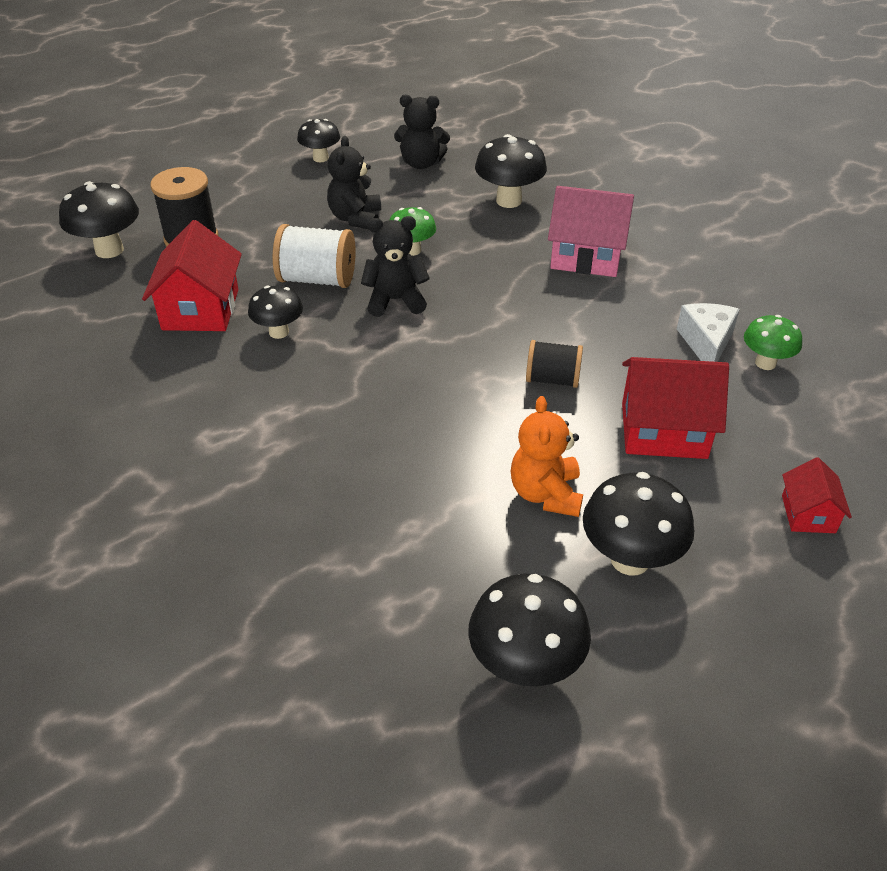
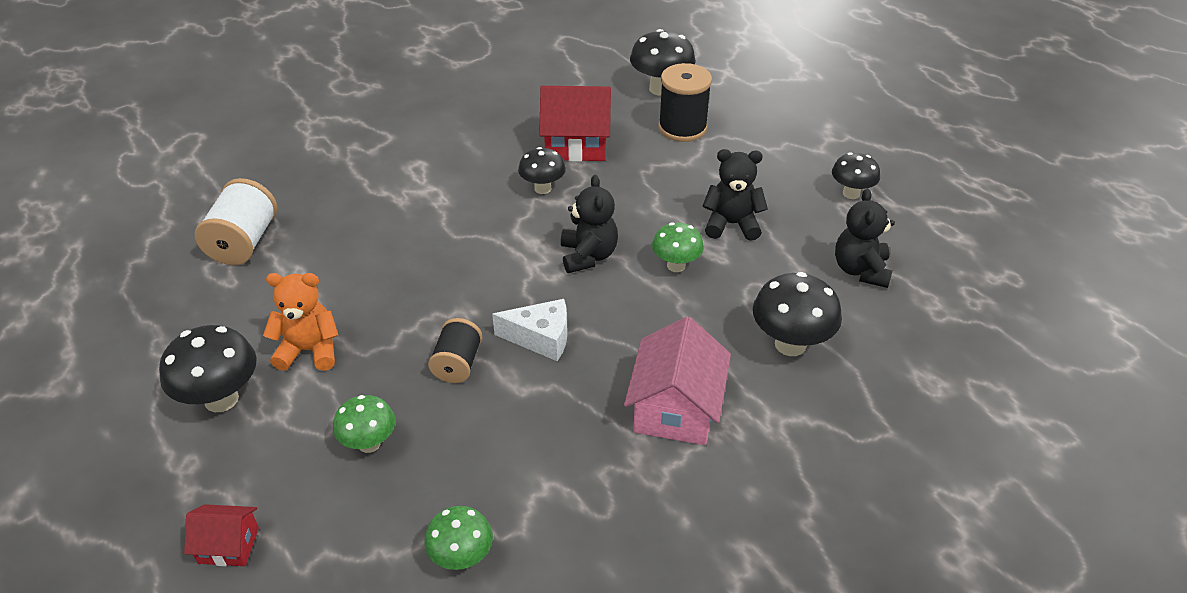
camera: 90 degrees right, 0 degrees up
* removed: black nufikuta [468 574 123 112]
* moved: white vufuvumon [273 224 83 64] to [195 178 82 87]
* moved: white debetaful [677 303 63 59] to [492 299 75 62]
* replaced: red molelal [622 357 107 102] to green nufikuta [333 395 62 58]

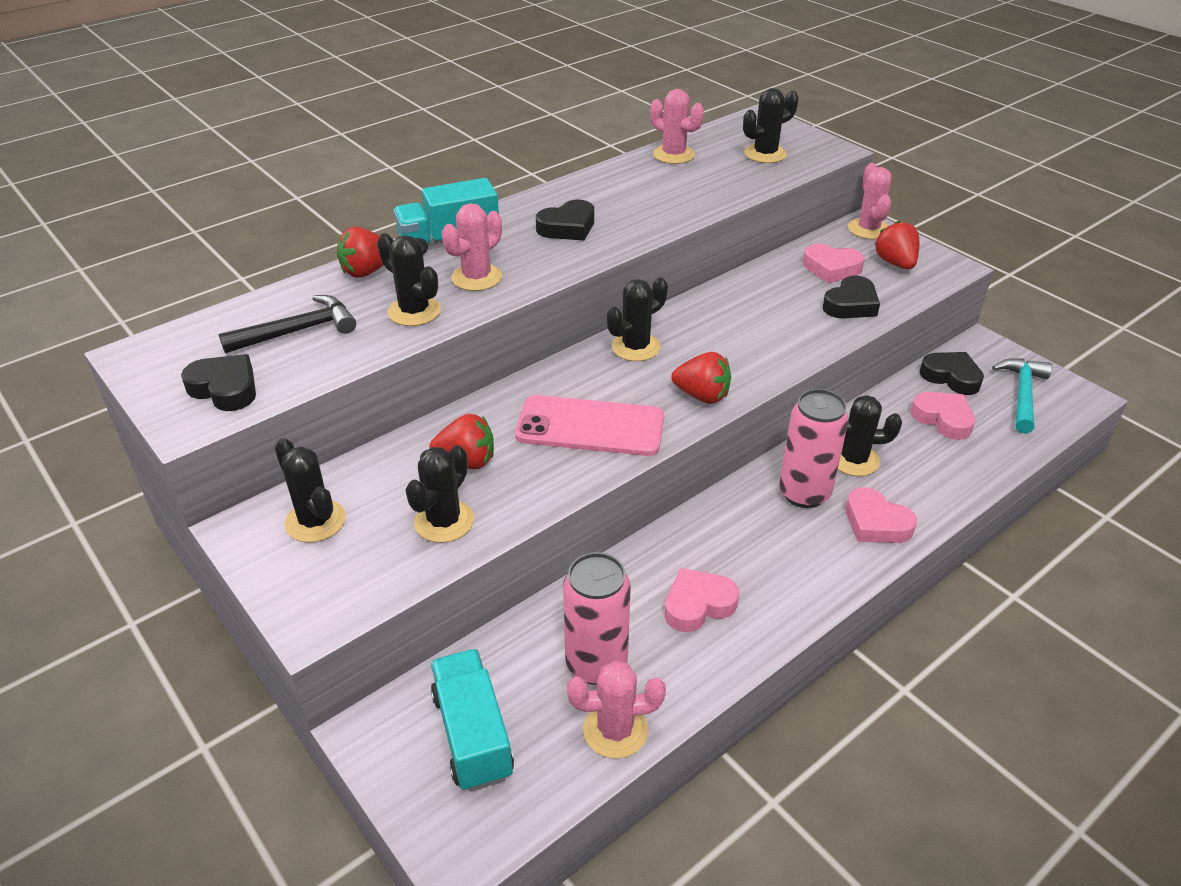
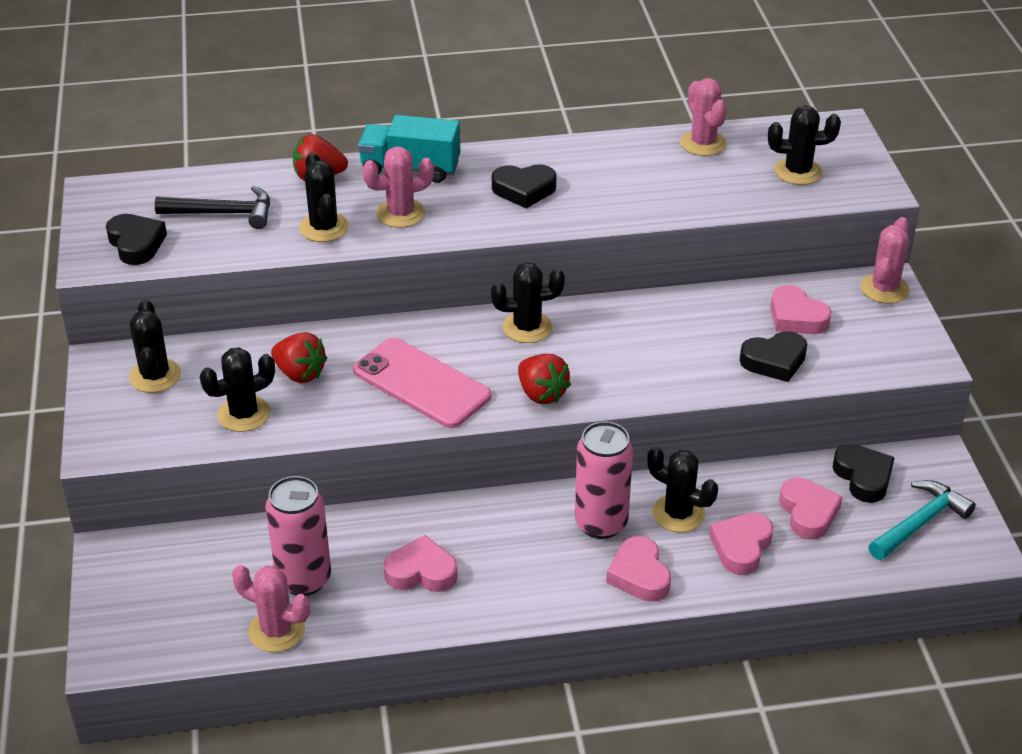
camera: 30 degrees right, 0 degrees up
* removed: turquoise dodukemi [431 649 83 142]
* removed: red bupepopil [875 221 44 48]
* added: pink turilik [709 513 64 62]

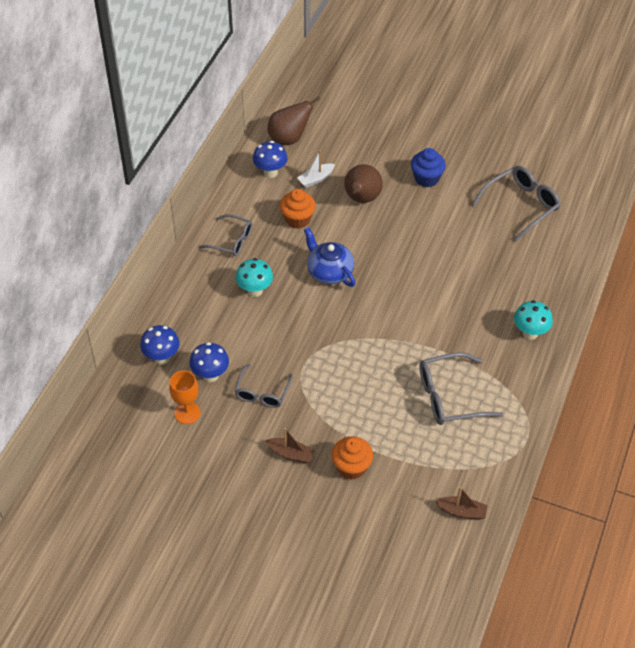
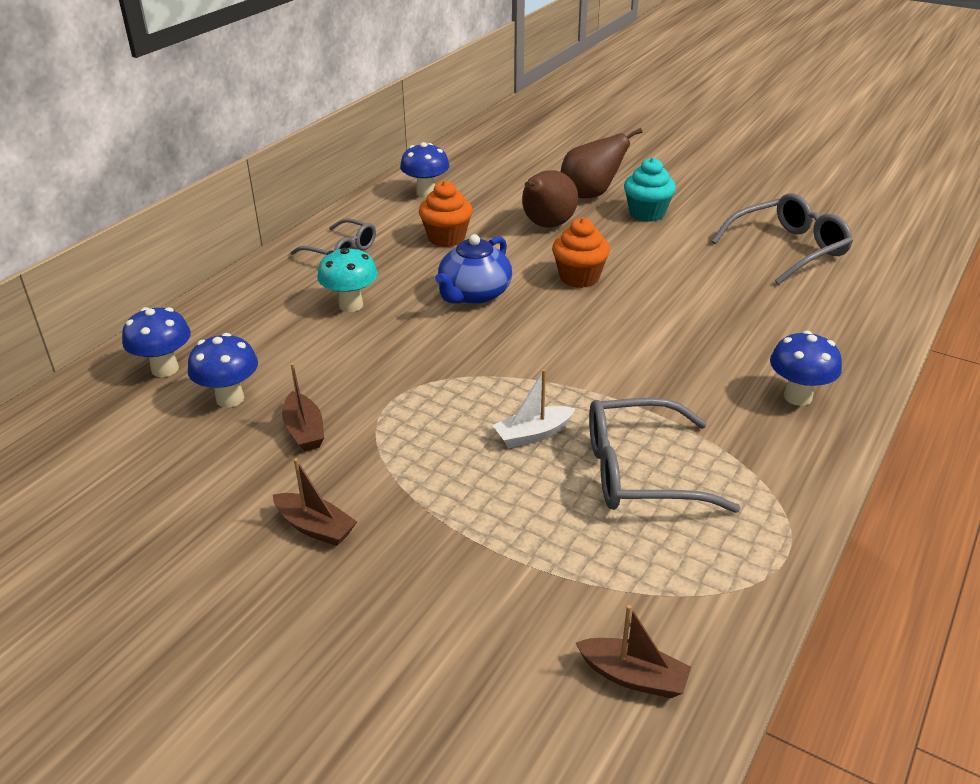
camera: 10 degrees right, 15 degrees down
* removed: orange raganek [169 370 32 54]
* moved: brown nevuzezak [267 96 53 49] to [560 128 82 70]
* moved: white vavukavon [297 150 38 38] to [492 369 84 79]
* moved: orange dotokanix [331 436 42 44] to [552 218 58 70]
* replaced: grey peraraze [234 364 59 44] to brown vavukavon [282 363 42 88]
* recoloured: blue dotokanix [411 148 35 39] to turquoise dotokanix [624 158 52 64]
* recoloured: turquoise nufikuta [514 300 39 40] to blue nufikuta [770 331 72 75]
* turned: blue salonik [304 227 51 60] = [435 234 77 70] 120 degrees counterclockwise

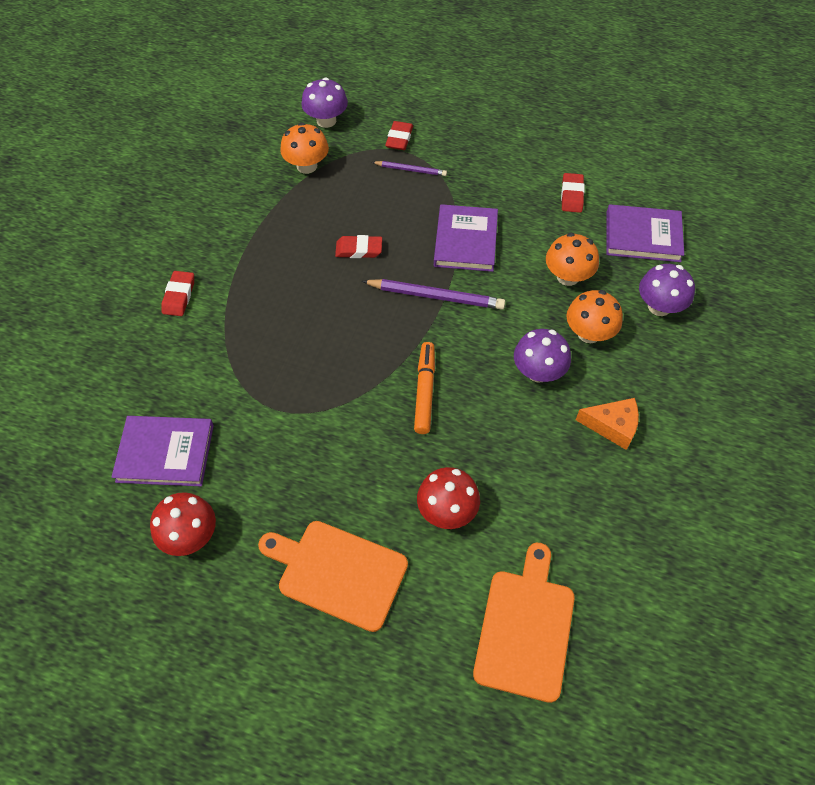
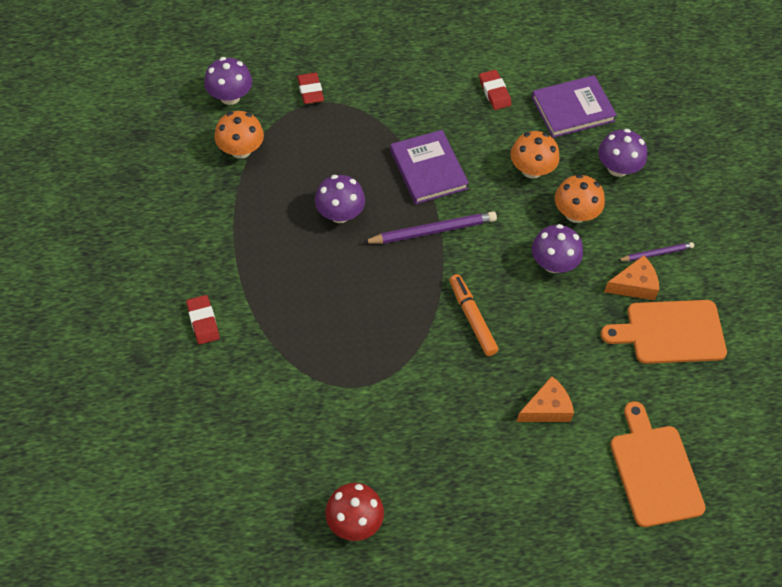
camera: 30 degrees left, 0 degrees up
* removed: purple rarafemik [111 416 103 70]
* moved: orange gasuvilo [258 521 150 111] to [601 300 126 64]
* moved: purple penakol [372 161 75 15] to [617 242 77 19]
* replaced: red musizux [335 235 47 23] to purple nufikuta [315 175 50 48]
* replaced: red nufikuta [417 467 63 62] to orange debetaful [517 376 57 46]

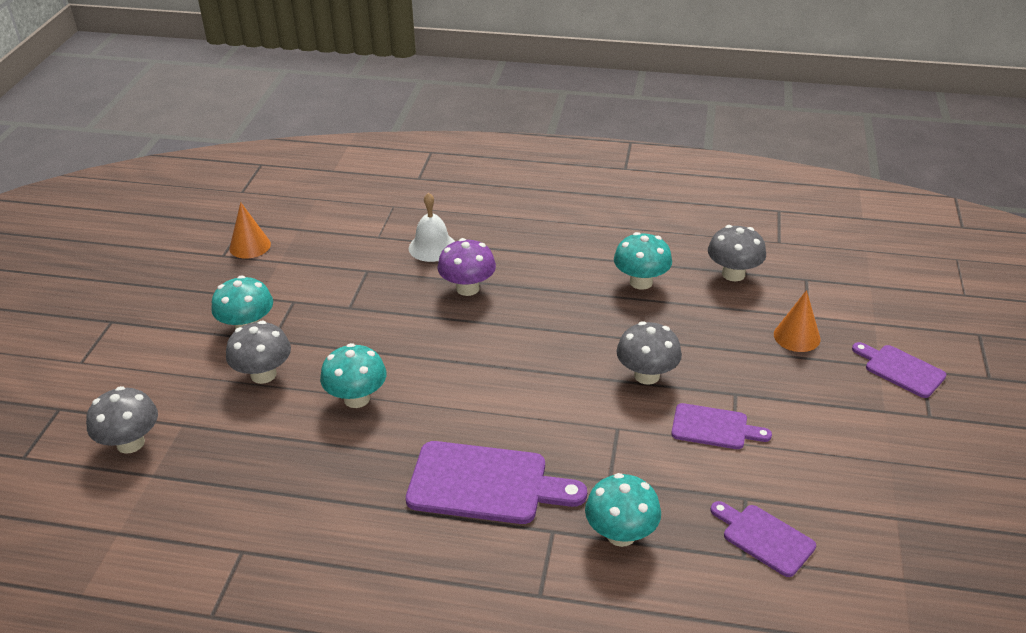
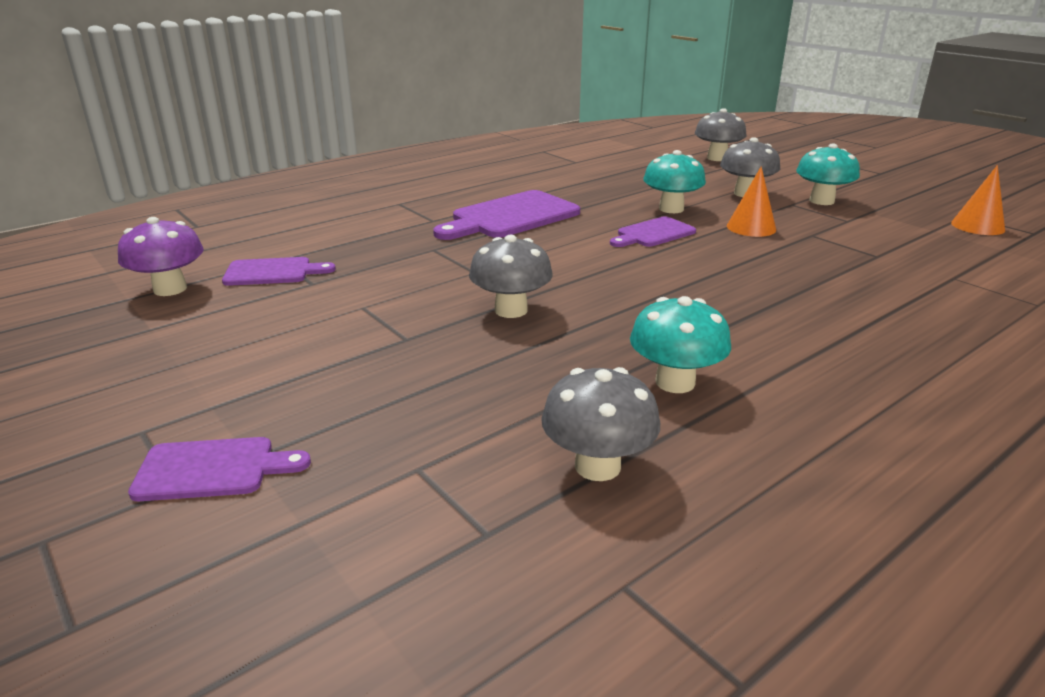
camera: 130 degrees right, 10 degrees down
* removed: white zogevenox [409 192 46 70]
* removed: turquoise nufikuta [585 473 76 74]
* moved: purple nufikuta [437 238 59 58] to [118 217 86 79]
* moved: purple gasuvilo [671 403 101 46] to [610 217 86 30]
* moved: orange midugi [774 290 46 62] to [727 166 49 71]

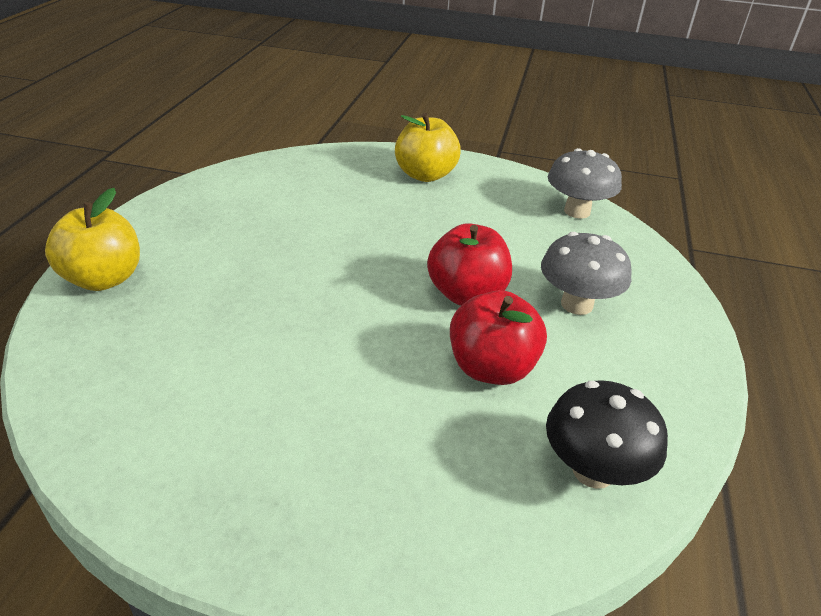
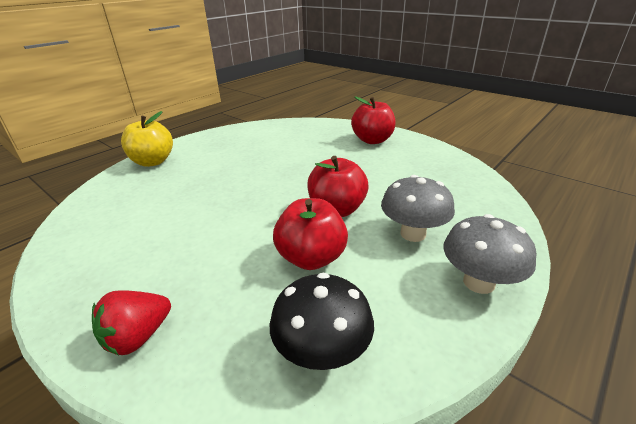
camera: 30 degrees right, 5 degrees down
* added: red bupepopil [92 290 79 65]
* moved: grey nufikuta [548 148 74 70] to [444 214 93 80]
* recoloured: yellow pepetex [395 113 66 69] to red pepetex [351 96 45 48]

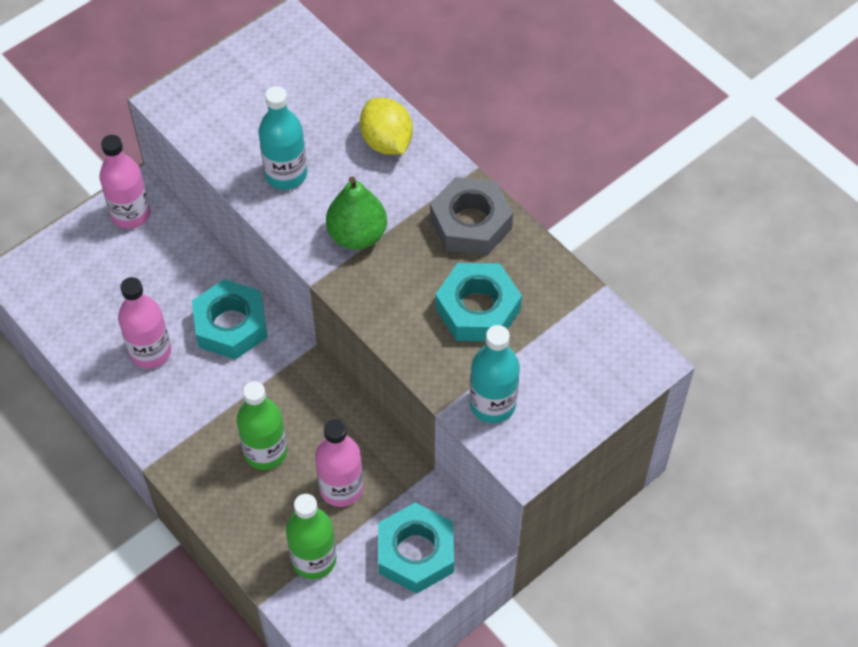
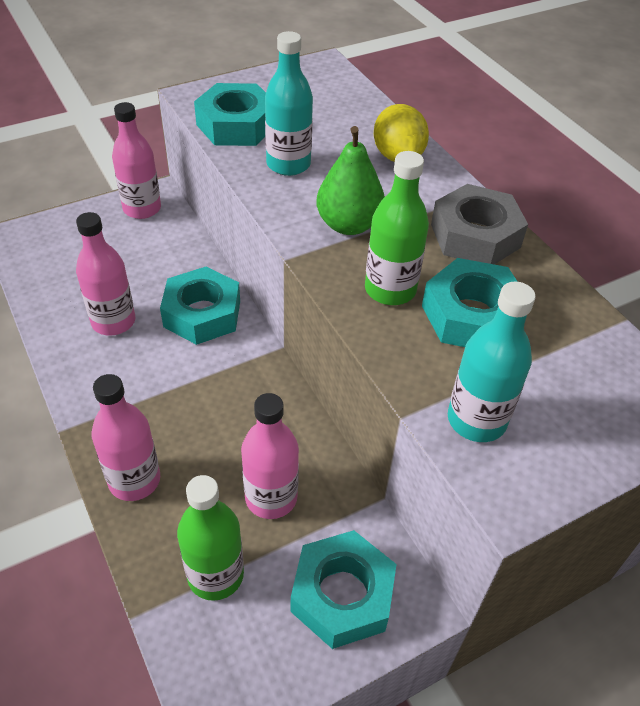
camera: 10 degrees right, 10 degrees down
* added: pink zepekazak [91 374 69 127]
* added: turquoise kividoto [194 83 72 63]
* moved: green zepekazak [237 381 50 89] to [365 151 64 154]

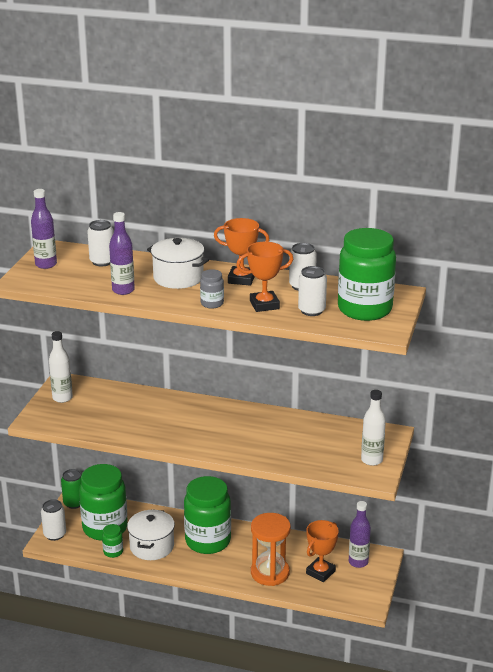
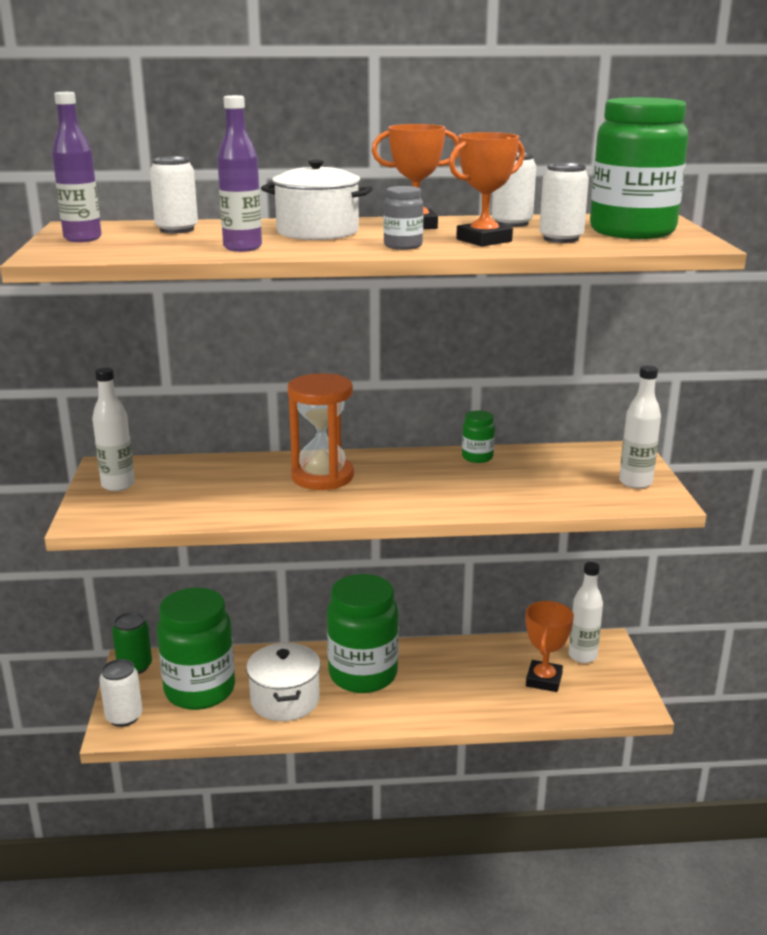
camera: 20 degrees left, 5 degrees down
* moved: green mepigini [102 524 21 34] to [462 411 33 52]
* moved: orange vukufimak [251 513 40 73] to [288 373 66 117]
* recoloured: purple zepekazak [349 501 22 67] to white zepekazak [569 562 34 101]

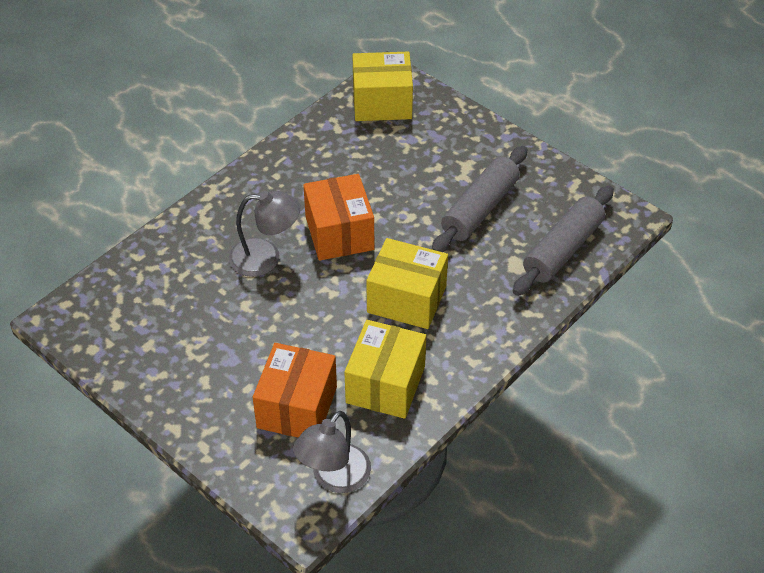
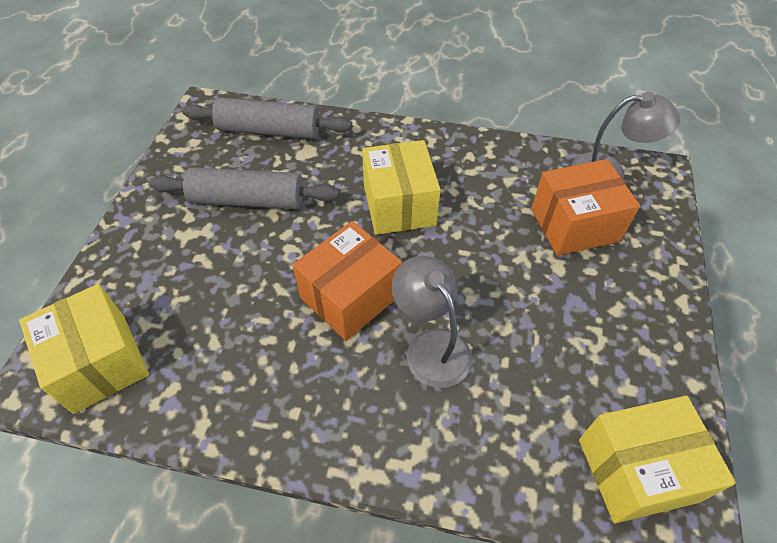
camera: 120 degrees left, 5 degrees up
* moved: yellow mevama [344 320 82 99] to [579 396 157 127]

